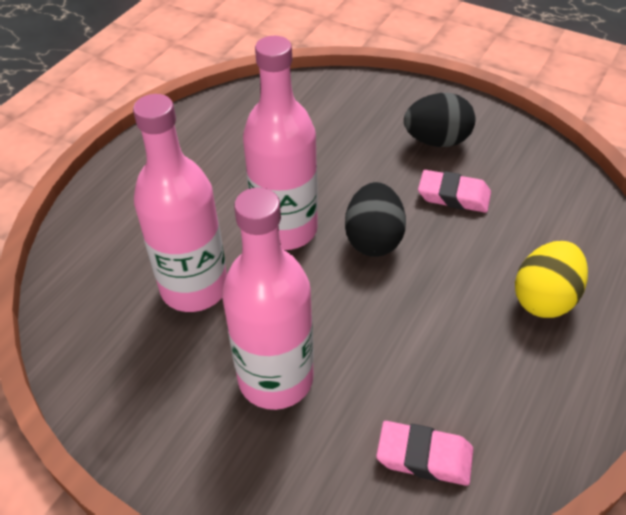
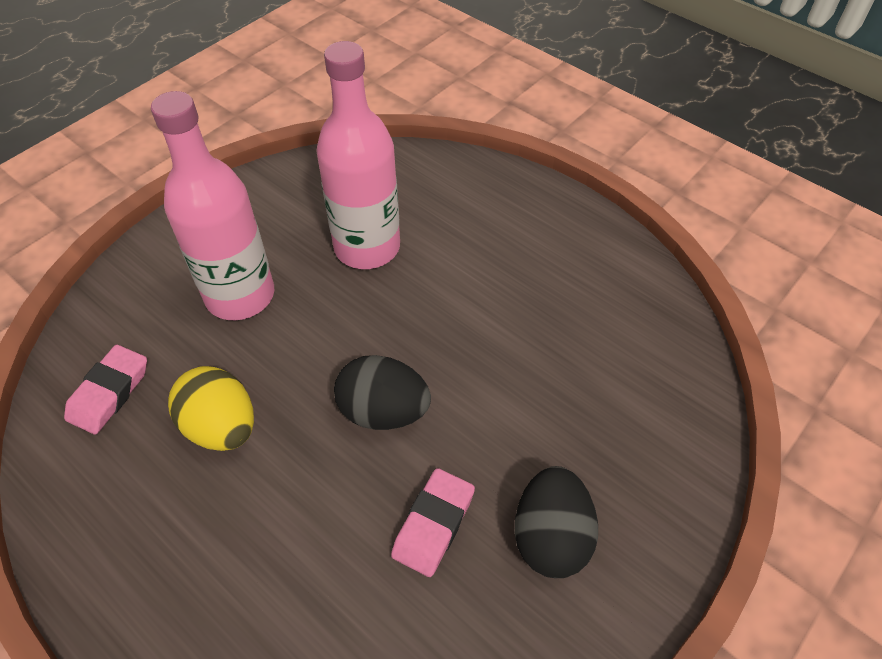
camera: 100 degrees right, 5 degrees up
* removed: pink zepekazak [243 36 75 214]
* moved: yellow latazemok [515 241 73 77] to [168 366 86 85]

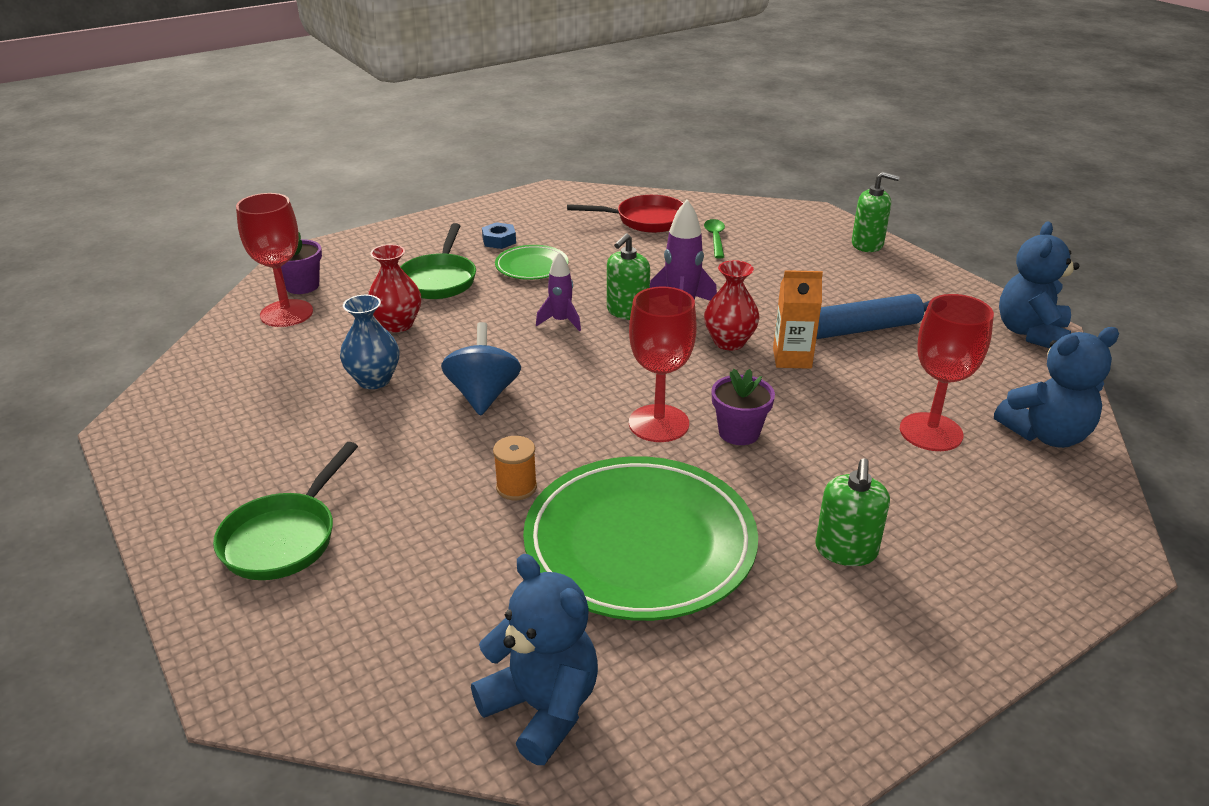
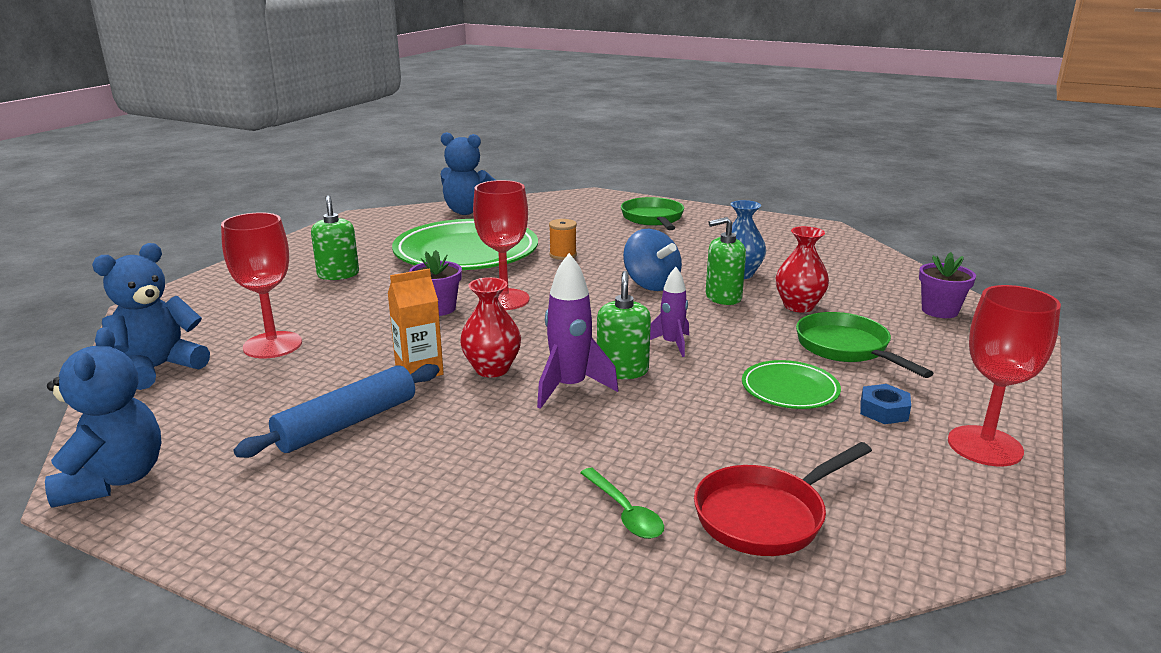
camera: 150 degrees right, 10 degrees down
* moved: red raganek [236 193 77 134] to [948 285 113 181]
* moved: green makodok [852 172 48 80] to [706 217 40 88]

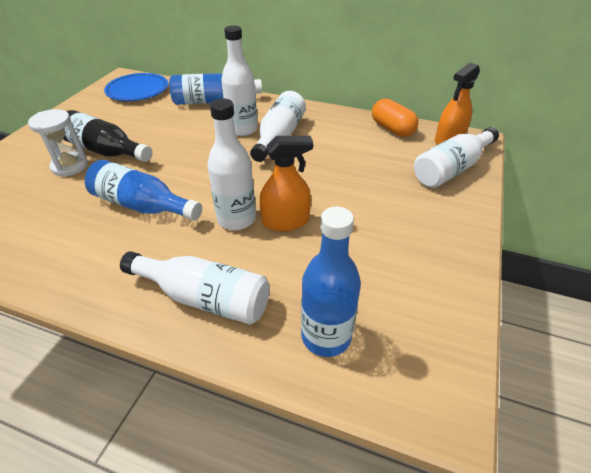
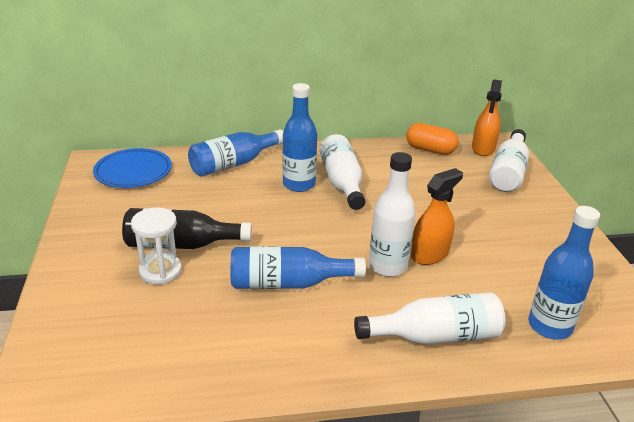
camera: 30 degrees left, 10 degrees down
* recoloured: white zepekazak [221 25 37 111] to blue zepekazak [282 83 35 109]

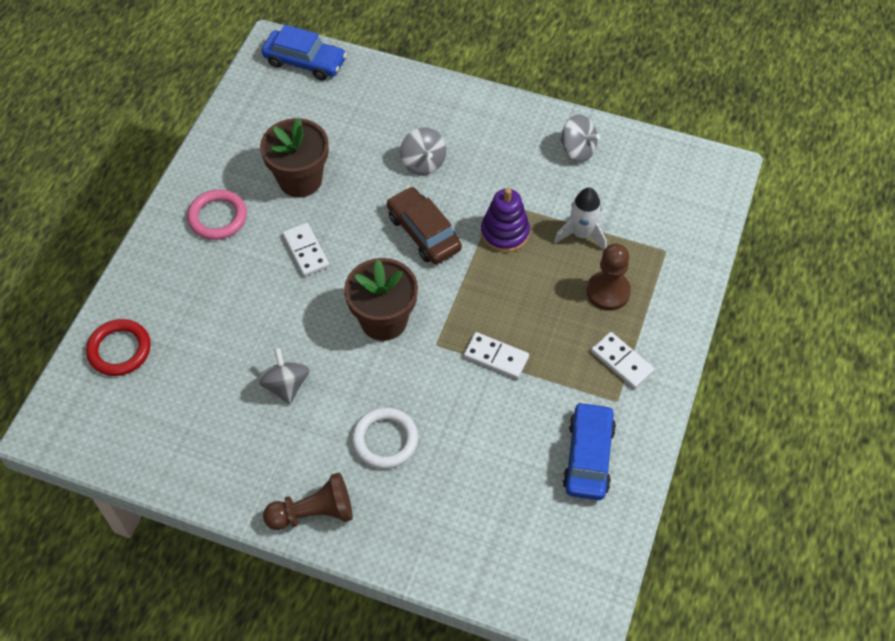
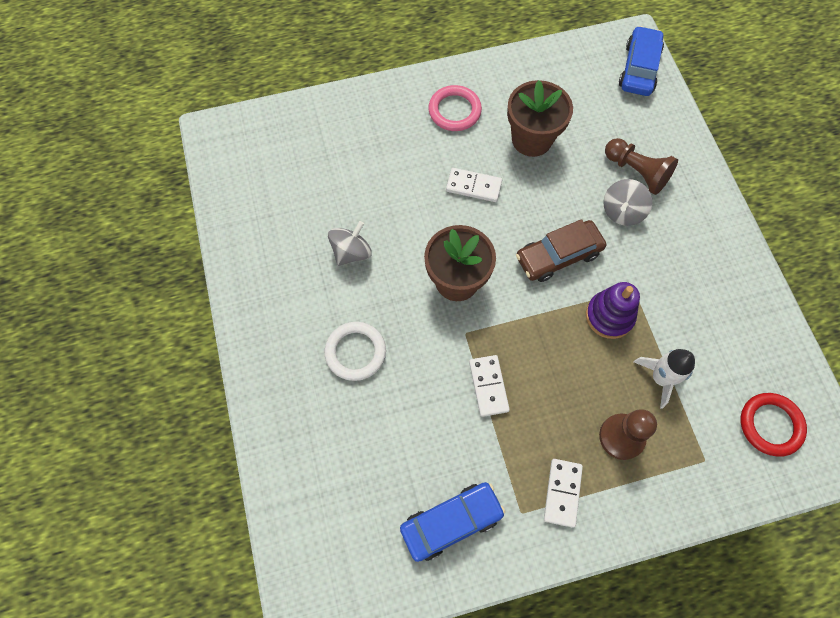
camera: 55 degrees right, 10 degrees up
* removed: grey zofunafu [561 114 39 48]
* moved: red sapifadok [86 319 65 57] to [741 393 66 64]
* moved: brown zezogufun [263 473 90 57] to [605 138 73 57]
* turned: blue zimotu [262 25 85 56] = [619 26 45 70] 150 degrees counterclockwise
* turned: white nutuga [282 223 47 54] = [446 168 56 34] 75 degrees clockwise
* turned: brown zimotu [387 187 75 77] = [516 219 90 63] 135 degrees counterclockwise

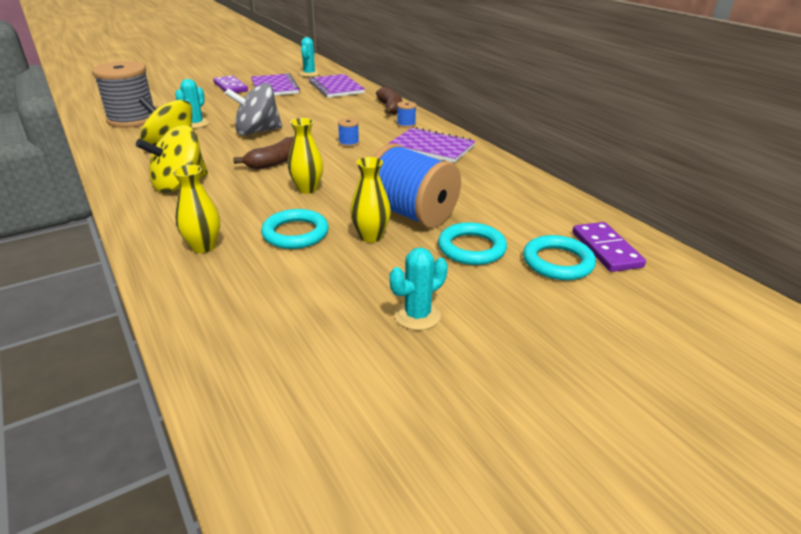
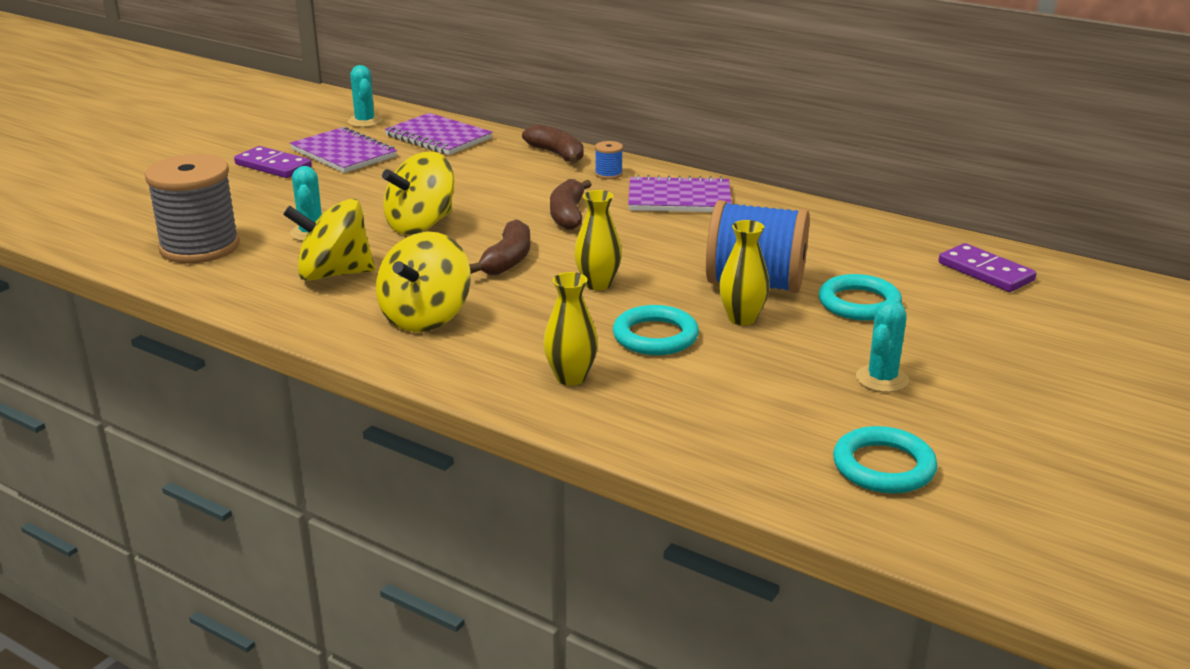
camera: 25 degrees left, 5 degrees down
* moved: turquoise sapifadok [523 235 73 45] to [833 426 105 68]
* replaced: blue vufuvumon [338 118 21 29] to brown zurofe [550 179 42 51]
* recoloured: grey zofunafu [225 83 57 52] to yellow zofunafu [382 151 72 84]

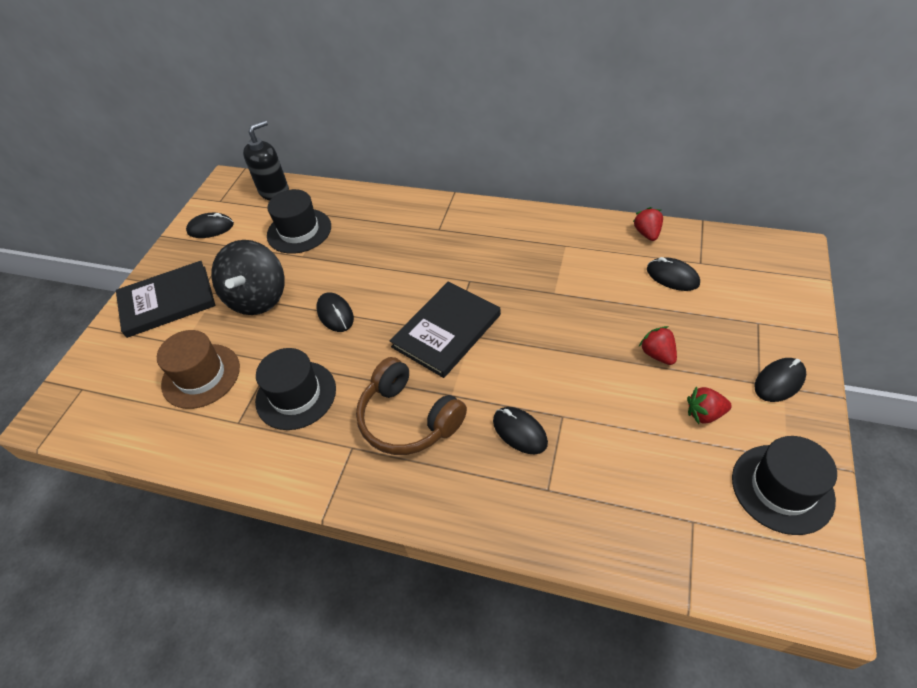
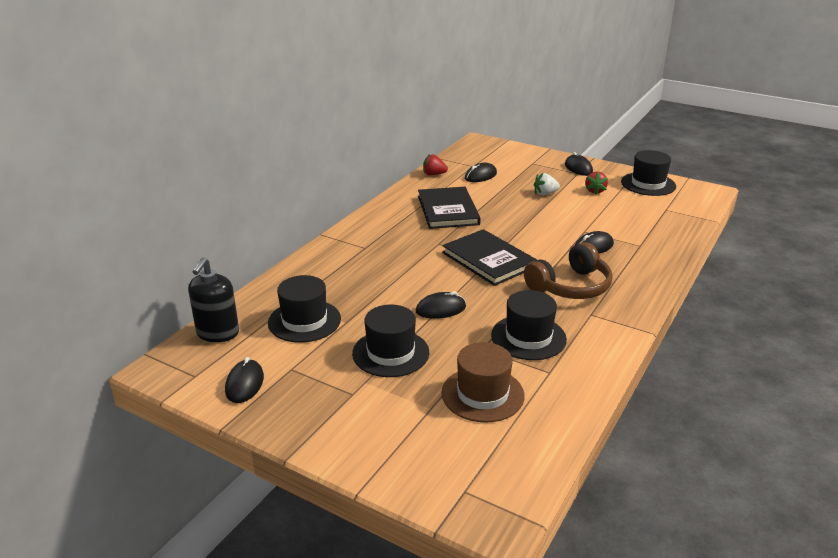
camera: 80 degrees left, 20 degrees down
* moved: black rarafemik [116 261 100 77] to [418 187 63 42]
* replaced: black zofunafu [211 240 74 75] to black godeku [352 305 77 72]
* recoloured: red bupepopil [639 326 38 39] to white bupepopil [534 173 26 22]
* turned: black makodok [243 120 46 80] = [188 257 51 85] 135 degrees counterclockwise

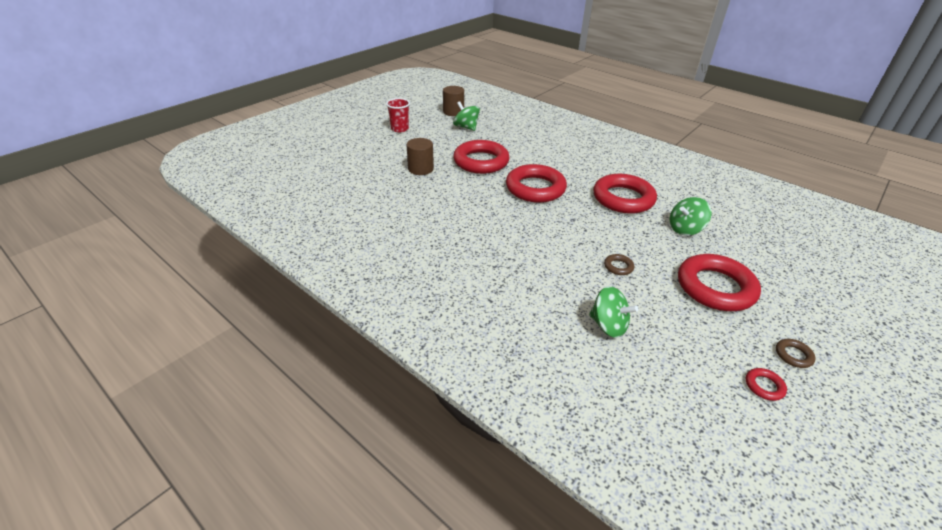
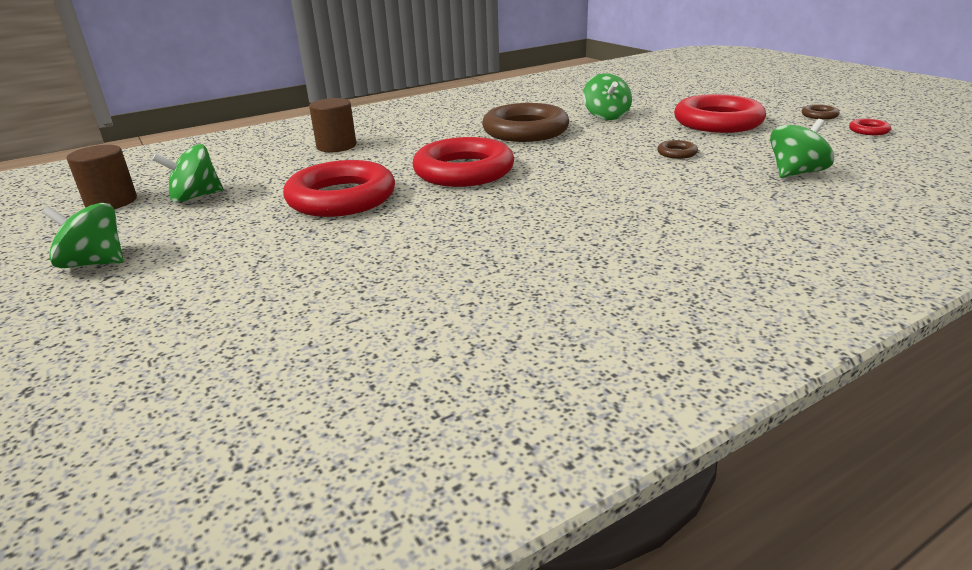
camera: 70 degrees left, 10 degrees down
* moved: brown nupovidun [406 138 28 37] to [309 98 47 54]
* replaced: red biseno [386 98 24 34] to green zofunafu [42 203 82 65]
* recoloured: red sapifadok [593 174 64 40] to brown sapifadok [482 103 88 39]

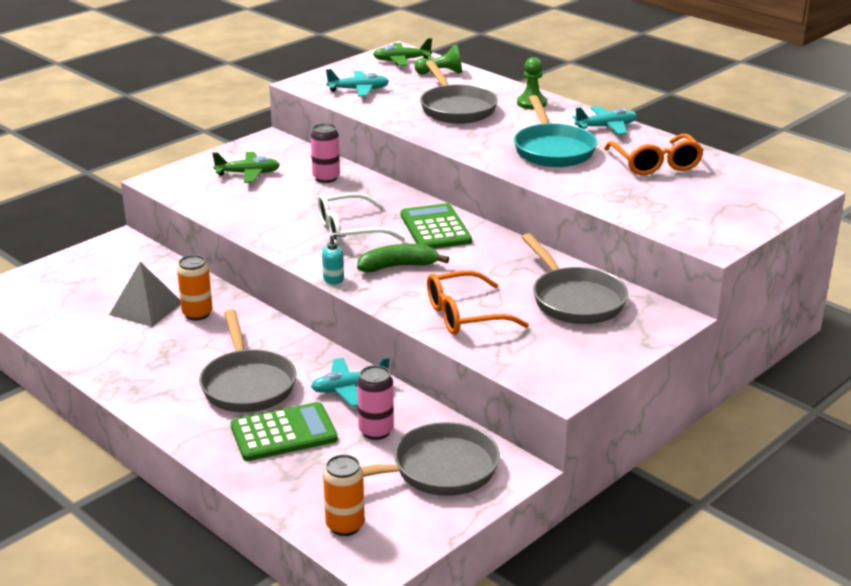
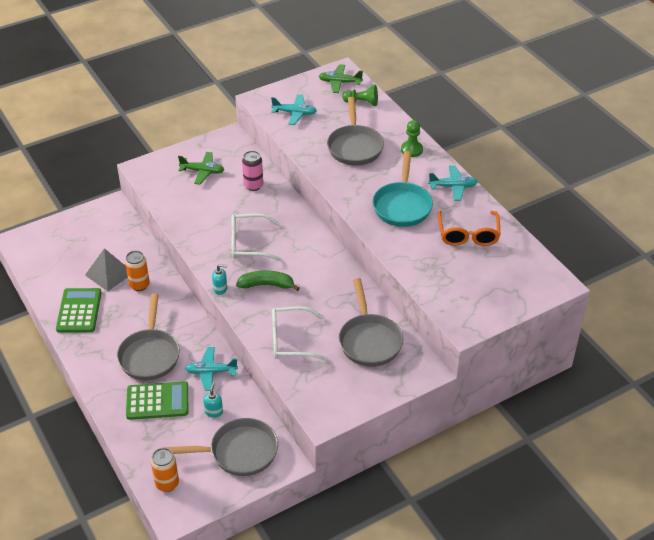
camera: 15 degrees right, 15 degrees up
* moved: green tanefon [401 203 71 46] to [56 288 46 45]
* replaced: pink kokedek [357 365 37 75] to turquoise makodok [203 382 20 36]
* recoloured: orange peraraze [427 271 102 64] to white peraraze [272 306 55 54]

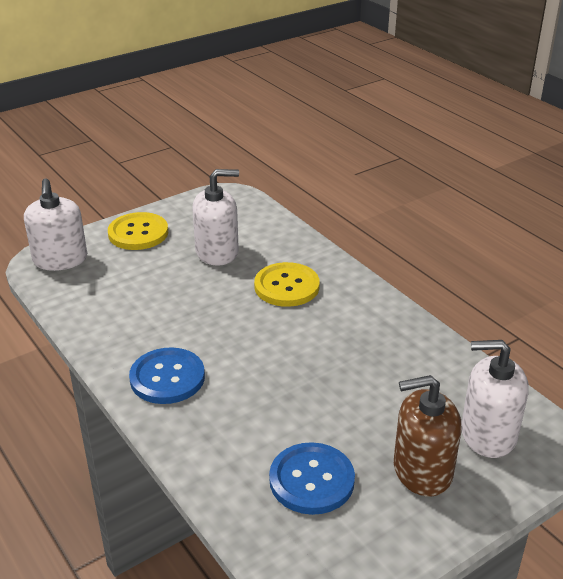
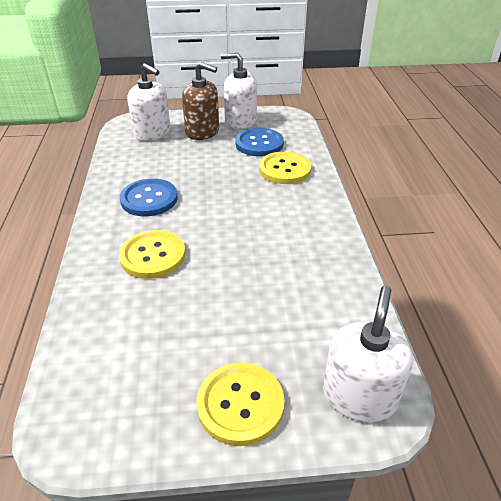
camera: 150 degrees left, 5 degrees up
* added: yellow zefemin [259 151 52 33]
* moved: blue zefemin [129 347 76 57] to [120 179 58 37]
* moved: white makodok [192 169 47 97] to [221 53 36 77]

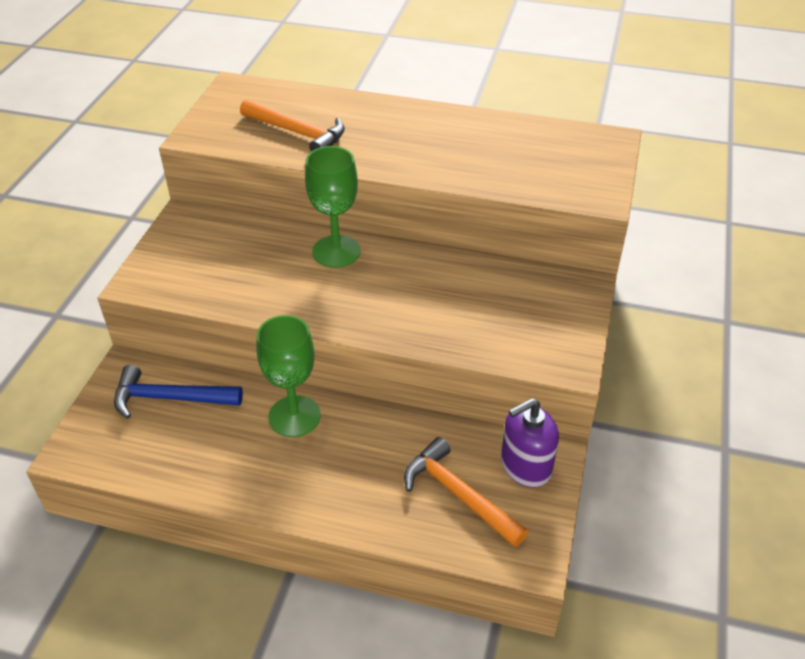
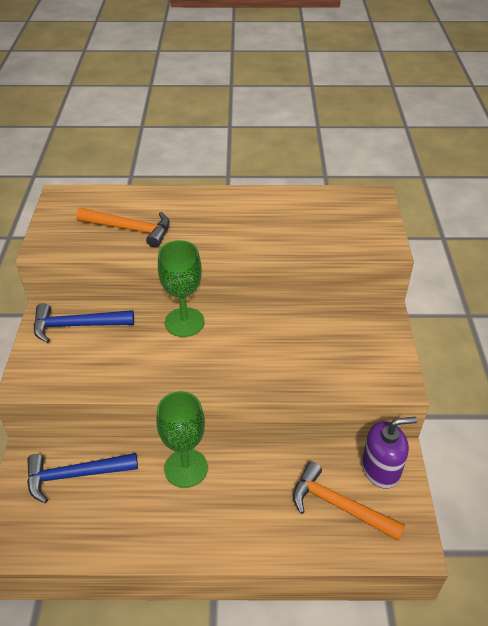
camera: 15 degrees left, 0 degrees up
* added: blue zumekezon [34 303 100 40]
* turned: purple makodok [501 398 58 90] = [362 417 55 72] 150 degrees counterclockwise

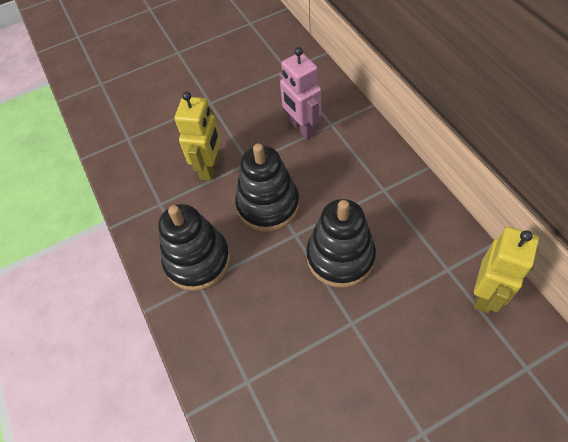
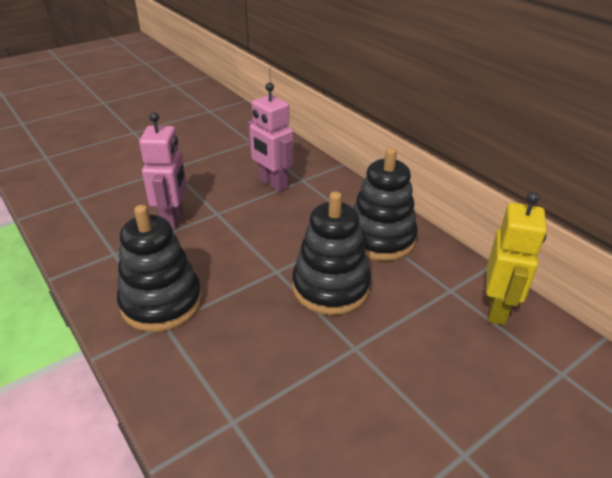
camera: 15 degrees left, 20 degrees down
* moved: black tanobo [235 144 64 88] to [353 148 65 113]
* recoloured: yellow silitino [175 92 46 89] to pink silitino [139 112 48 118]

